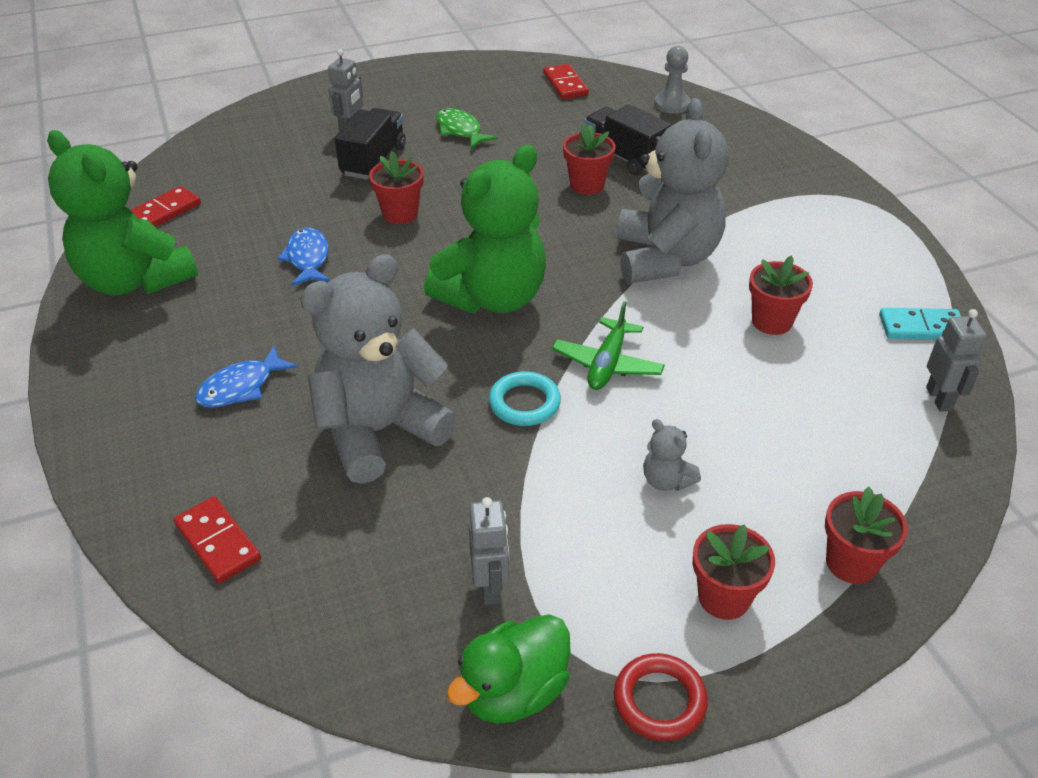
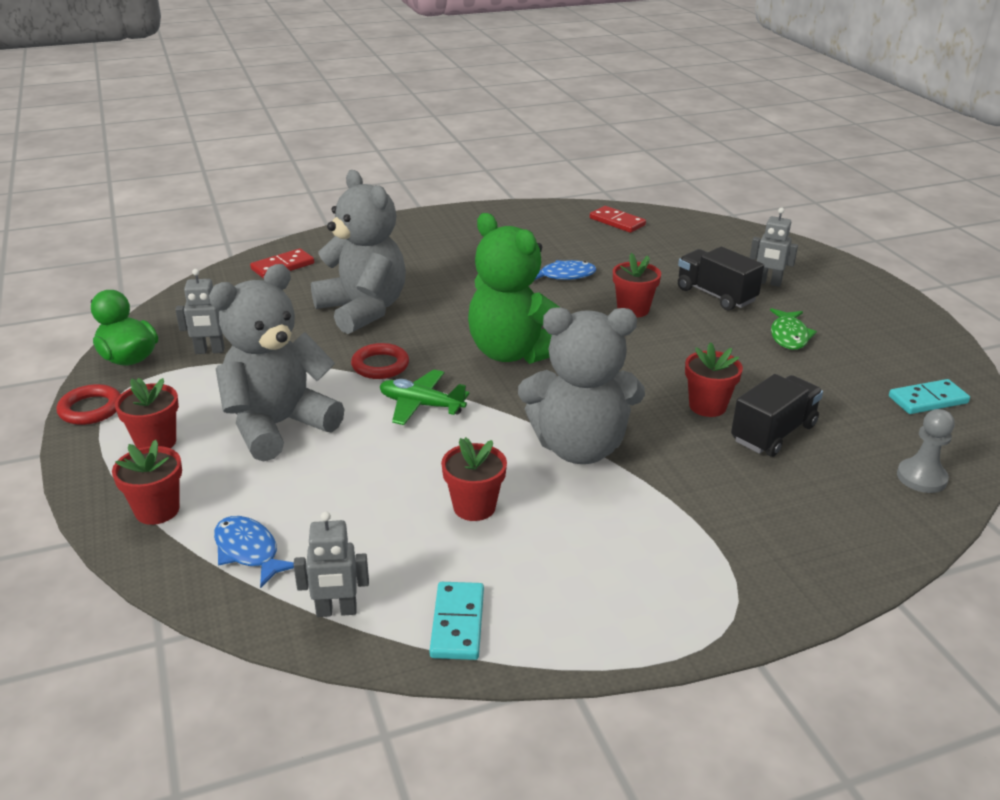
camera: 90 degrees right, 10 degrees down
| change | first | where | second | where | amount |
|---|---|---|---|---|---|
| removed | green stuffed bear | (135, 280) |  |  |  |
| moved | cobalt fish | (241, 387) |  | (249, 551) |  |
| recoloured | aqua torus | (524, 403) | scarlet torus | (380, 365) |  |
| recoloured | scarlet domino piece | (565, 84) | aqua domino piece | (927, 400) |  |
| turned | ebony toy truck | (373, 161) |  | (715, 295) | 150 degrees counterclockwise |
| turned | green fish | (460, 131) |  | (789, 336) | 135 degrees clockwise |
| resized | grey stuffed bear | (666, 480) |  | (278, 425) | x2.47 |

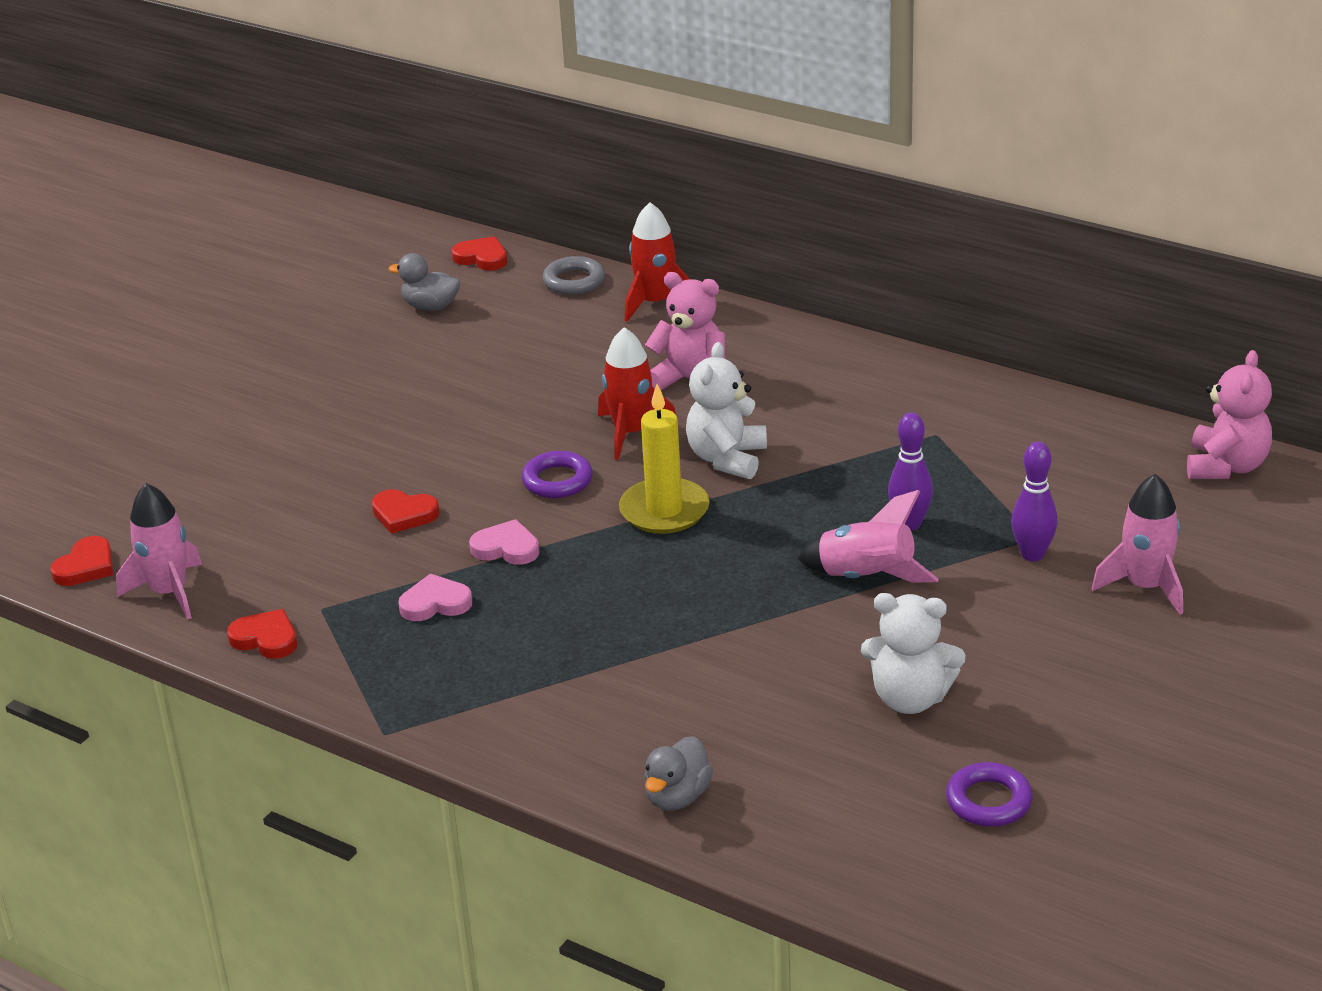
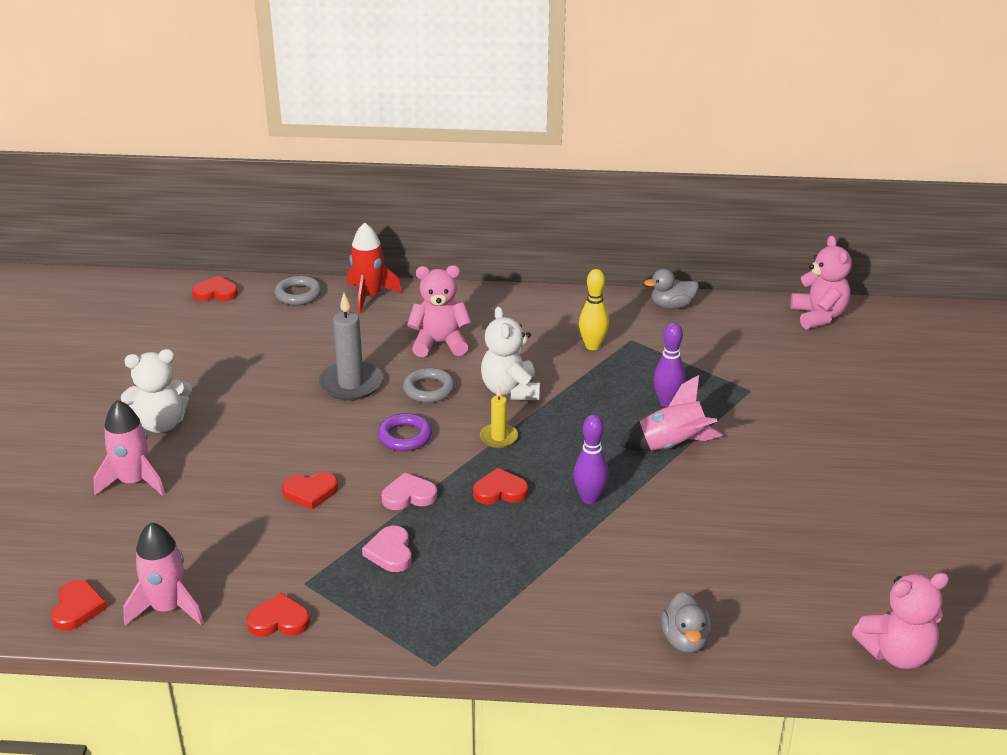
camera: 30 degrees left, 0 degrees up
| change | first | where | second | where | amount |
|---|---|---|---|---|---|
| removed | royal purple torus | (988, 801) |  |  |  |
| added |  |  | grey pillar candle | (351, 384) |  |
| added |  |  | scarlet heart | (500, 491) |  |
| added |  |  | yellow tenpin | (592, 346) |  |
| added |  |  | pink stuffed bear | (897, 653) |  |
| moved | grey toy duck | (430, 306) |  | (672, 306) |  |
| moved | white stuffed bear | (910, 698) |  | (161, 424) |  |
| moved | royal purple tenpin | (1032, 554) |  | (589, 498) |  |
| moved | pink spaceship | (1145, 586) |  | (134, 482) |  |
| replaced | scarlet spaceship | (631, 433) | grey torus | (429, 389) |  |
| turned | pink heart | (435, 603) |  | (390, 552) | 60 degrees counterclockwise |
| resized | yellow pillar candle | (664, 510) |  | (499, 437) | x0.57 |

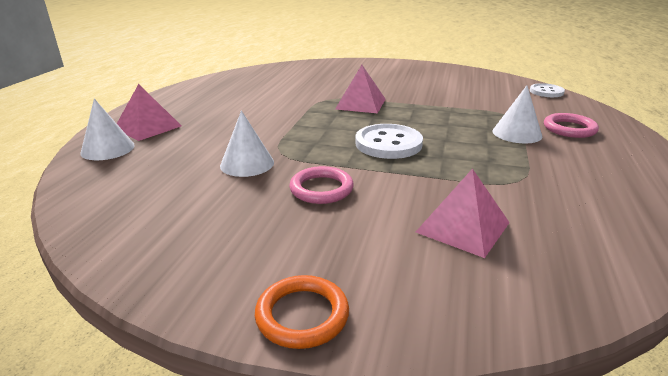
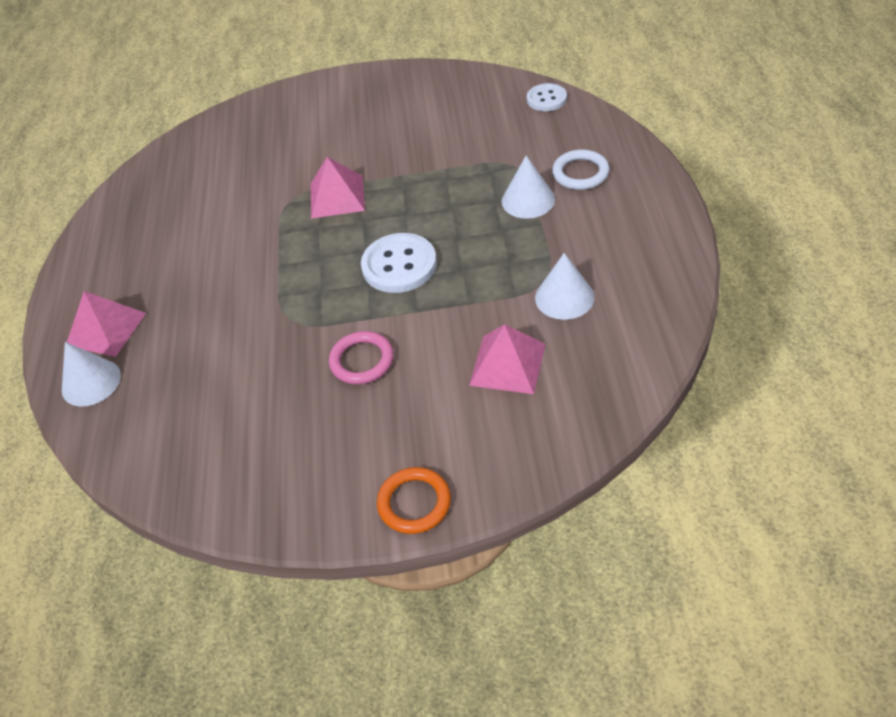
camera: 15 degrees left, 20 degrees up
| change | first | where | second | where | amount |
|---|---|---|---|---|---|
| moved | white solid cone | (247, 164) |  | (564, 297) |  |
| recoloured | pink torus | (569, 129) | white torus | (580, 173) |  |

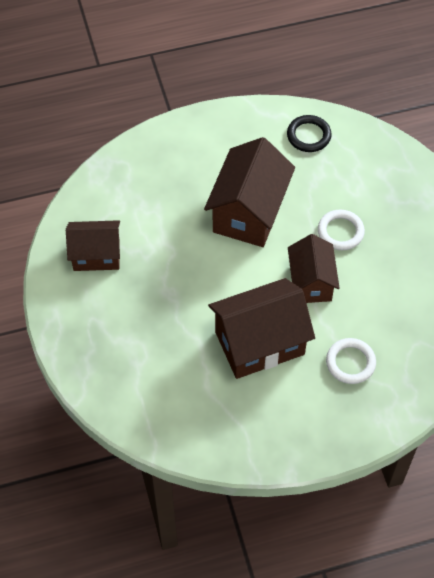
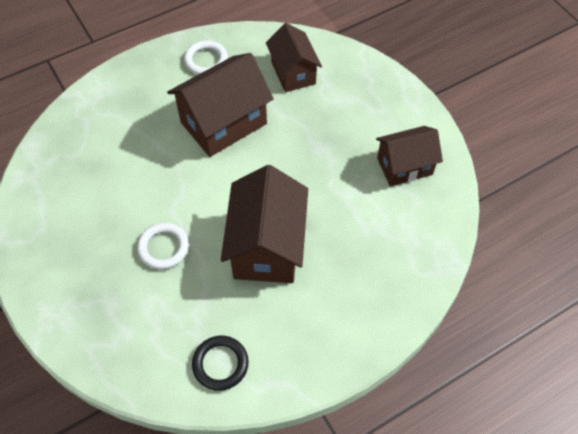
camera: 165 degrees right, 0 degrees up
| change | first | where | second | where | amount |
|---|---|---|---|---|---|
| moved | russet house | (311, 282) |  | (293, 73) |  |
| moved | white torus | (350, 362) |  | (206, 60) |  |

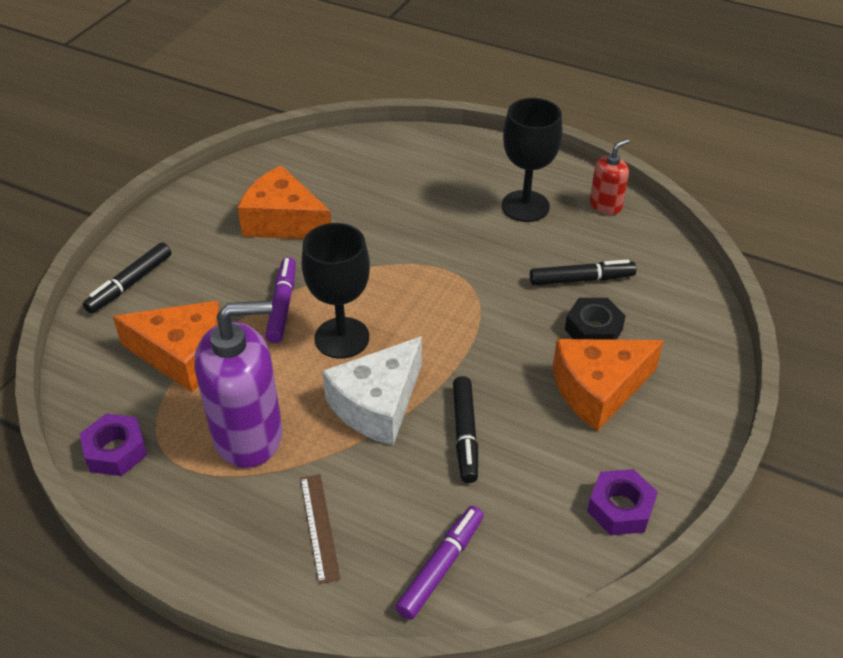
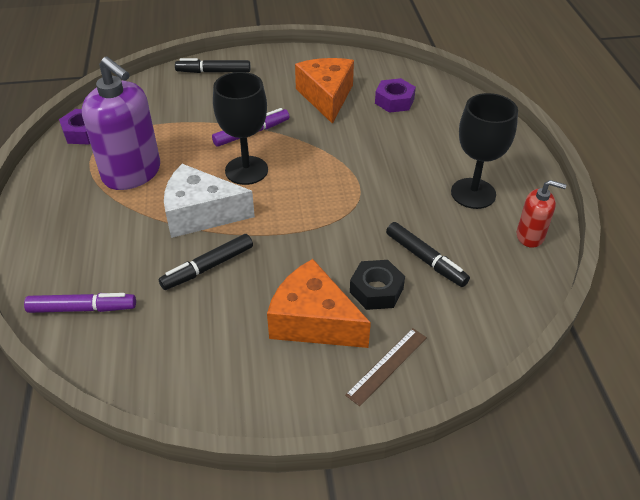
camera: 55 degrees right, 0 degrees up
| change | first | where | second | where | amount |
|---|---|---|---|---|---|
| removed | bright orange cheese | (183, 356) |  |  |  |
| moved | russet straightedge | (319, 527) |  | (387, 365) |  |
| moved | royal purple hex nut | (620, 508) |  | (394, 101) |  |

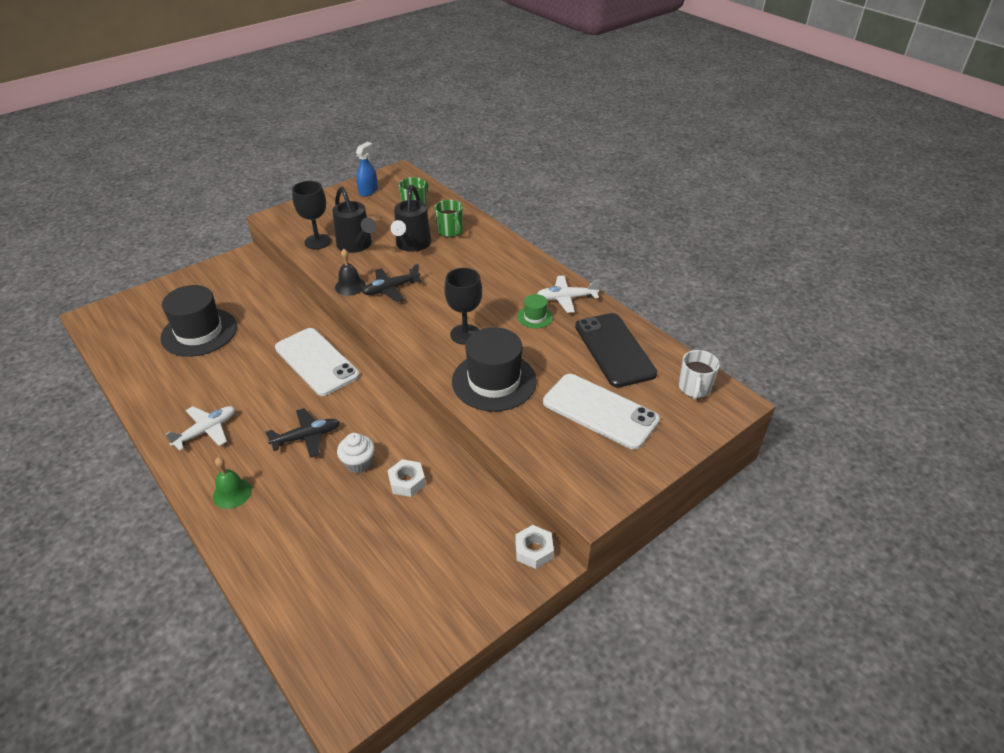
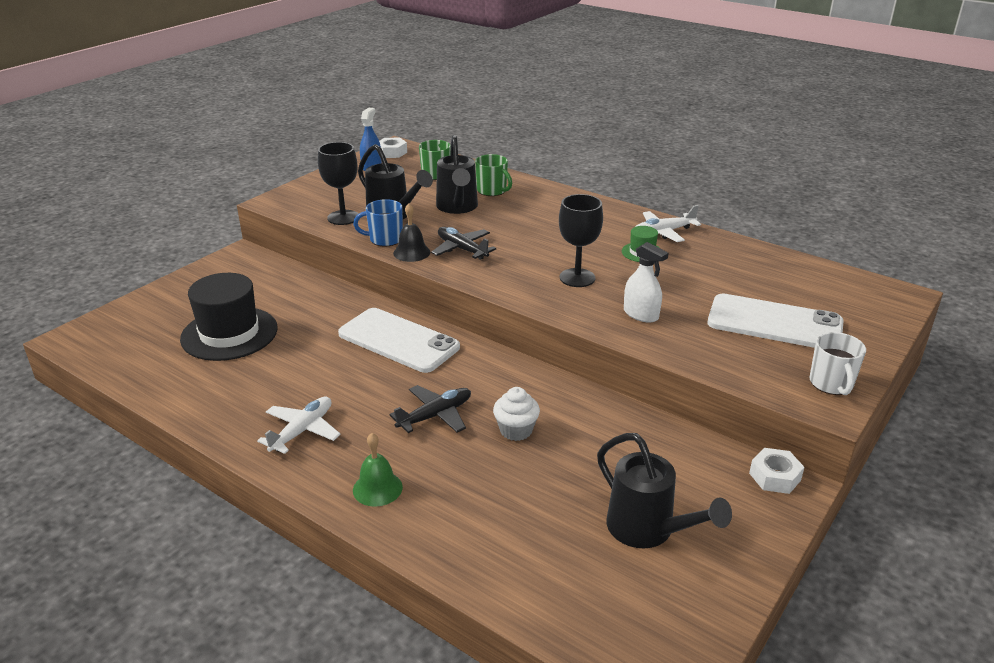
camera: 15 degrees left, 10 degrees down
| change | first | where | second | where | amount |
|---|---|---|---|---|---|
| removed | ebony smartphone | (614, 350) |  |  |  |
| added |  |  | cobalt mug | (385, 239) |  |
| added |  |  | ebony watering pot | (647, 530) |  |
| moved | white hex nut | (407, 482) |  | (392, 152) |  |
| moved | white mug | (694, 388) |  | (831, 384) |  |
| replaced | ebony hat | (494, 381) | white spray cleaner | (641, 314) |  |
| turned | ebony toy plane | (391, 289) |  | (462, 249) | 90 degrees clockwise |

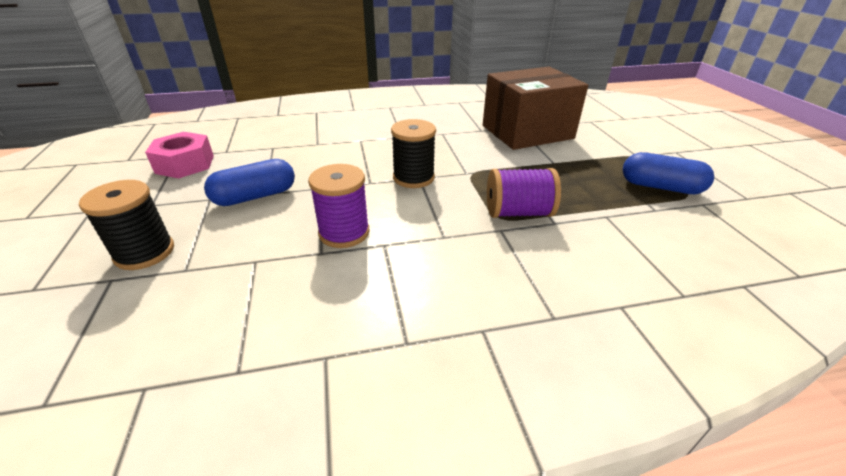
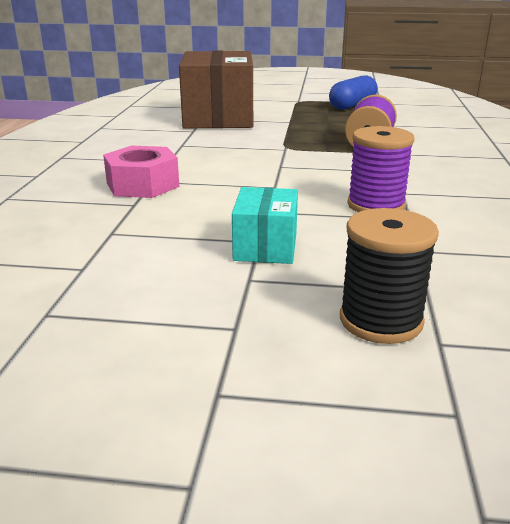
camera: 70 degrees left, 10 degrees down
| change | first | where | second | where | amount |
|---|---|---|---|---|---|
| removed | ebony bobbin | (413, 178) |  |  |  |
| moved | pink hex nut | (185, 164) |  | (143, 185) |  |
| replaced | cobalt pill | (255, 196) | aqua package | (265, 247) |  |

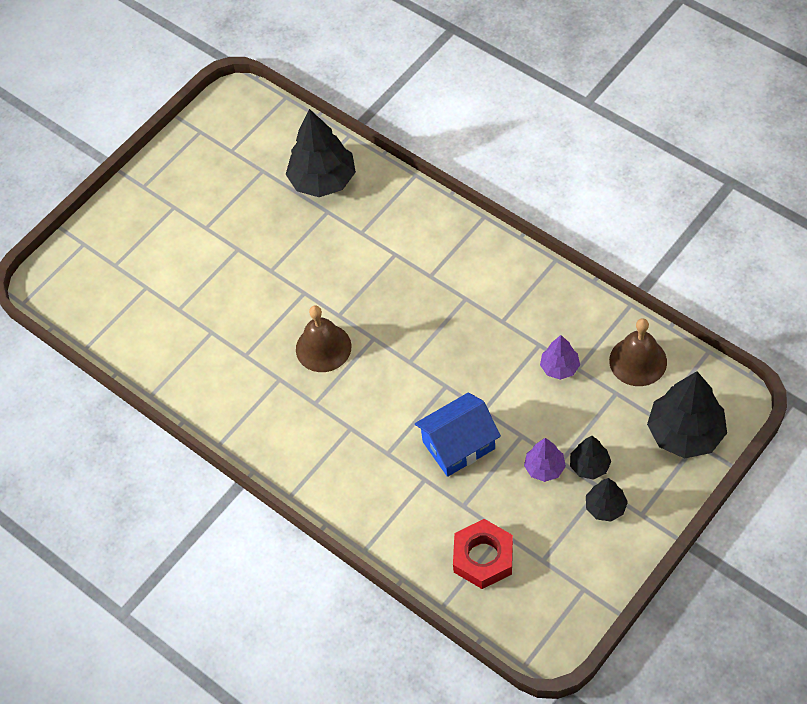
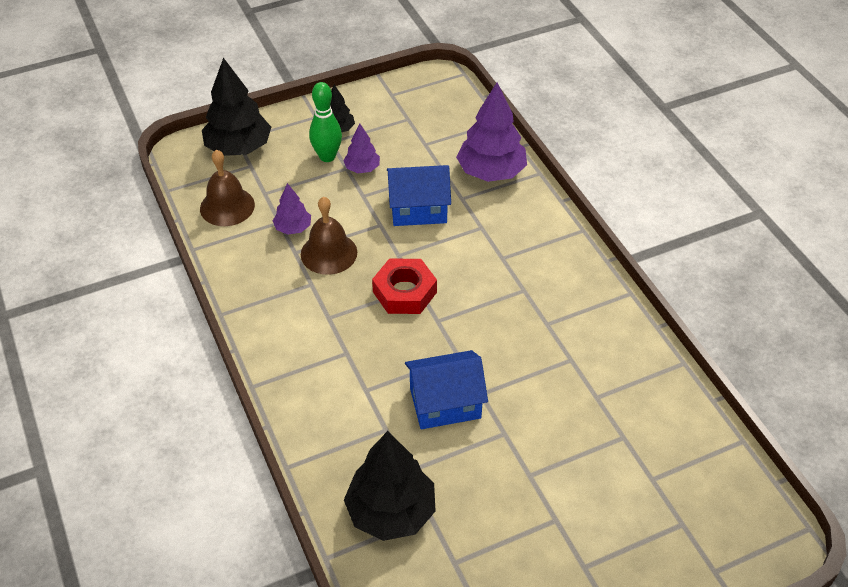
camera: 160 degrees left, 10 degrees down
| change | first | where | second | where | amount |
|---|---|---|---|---|---|
| added |  |  | cobalt house | (445, 403) |  |
| added |  |  | royal purple fir tree | (491, 172) |  |
| moved | russet school bell | (323, 347) |  | (329, 253) |  |
| moved | scarlet hex nut | (483, 557) |  | (404, 292) |  |
| replaced | ebony fir tree | (589, 465) | green tenpin | (327, 156) |  |

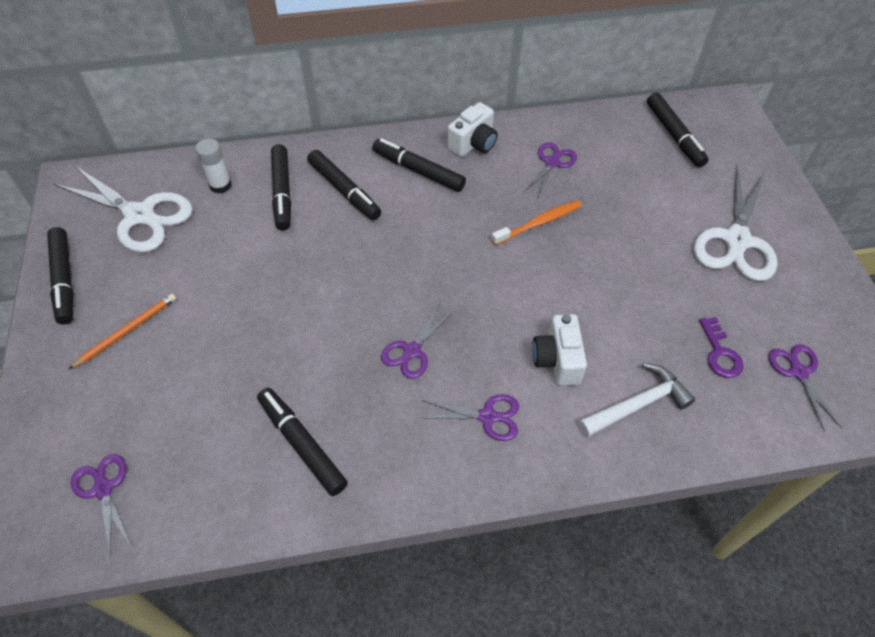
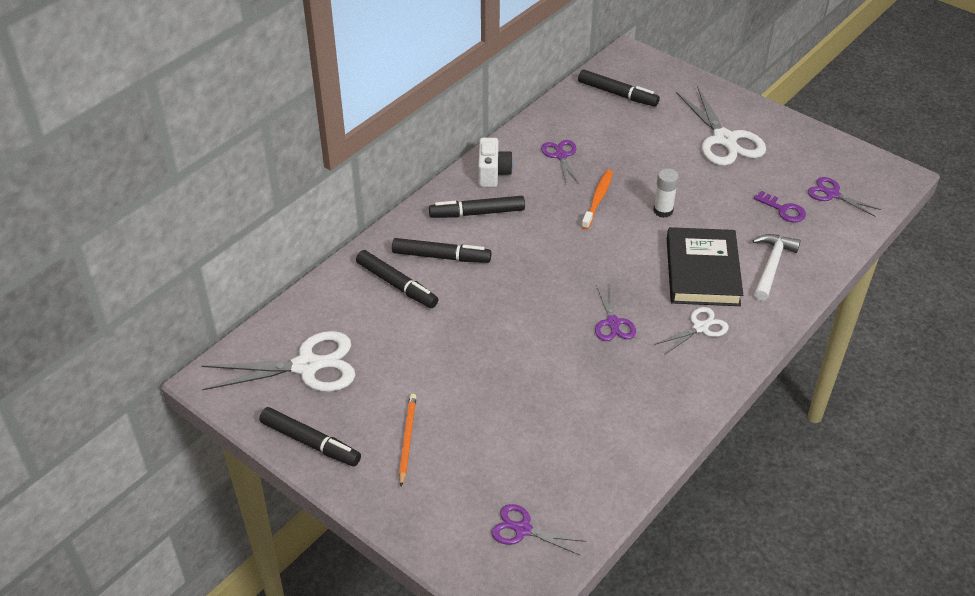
camera: 40 degrees left, 10 degrees down
| change | first | where | second | where | amount |
|---|---|---|---|---|---|
| removed | ebony marker pen | (302, 444) |  |  |  |
| moved | white glue | (220, 185) |  | (663, 211) |  |
| replaced | white compact camera | (557, 360) | ebony book | (702, 271) |  |
| recoloured | royal purple shears | (487, 416) | white shears | (700, 328) |  |

